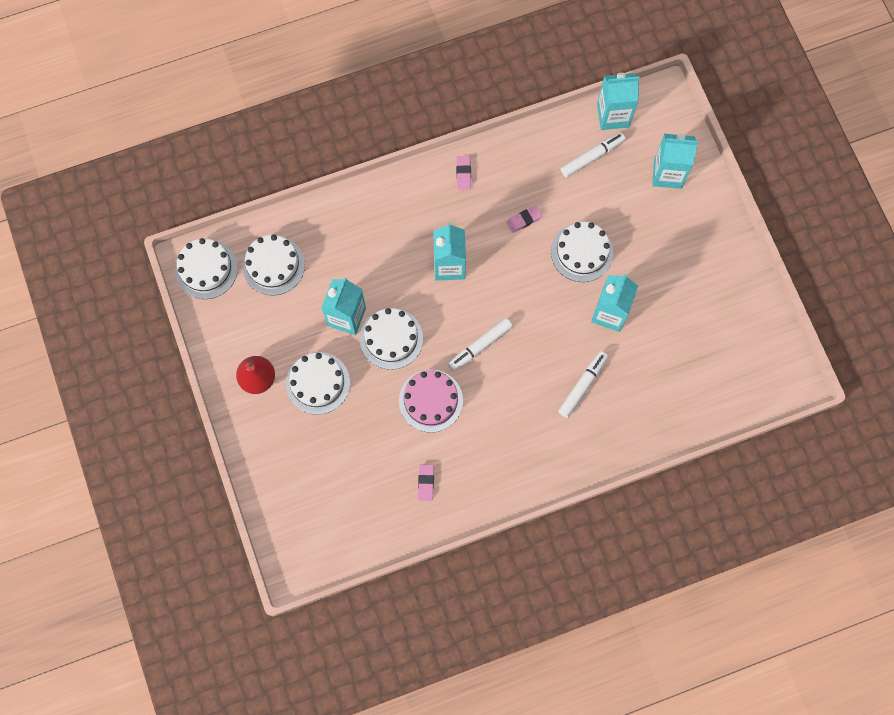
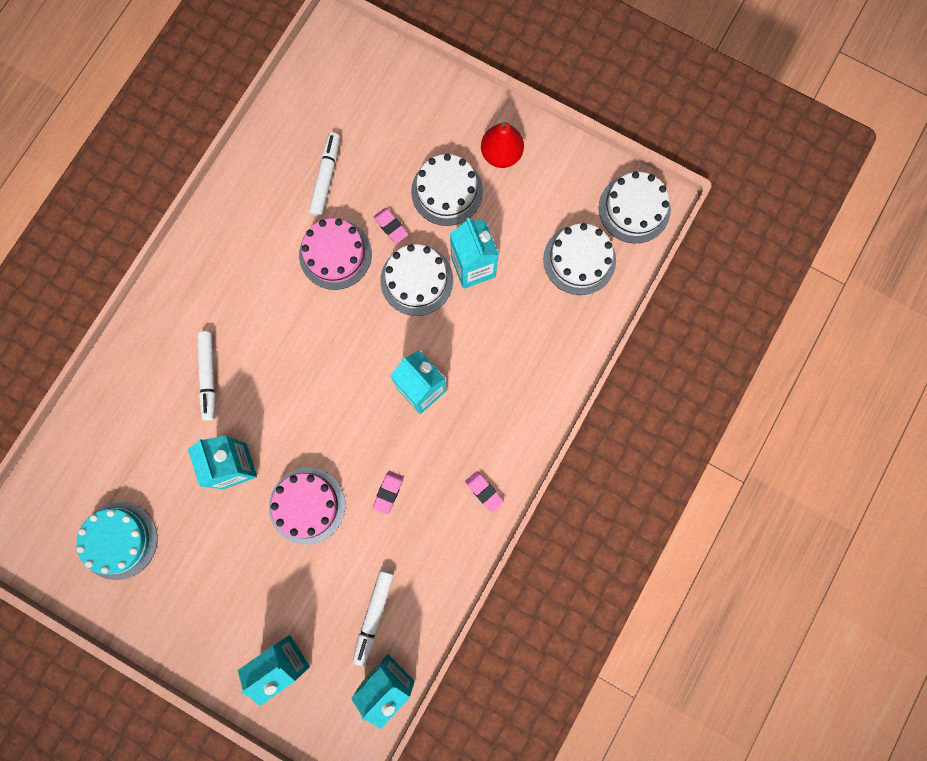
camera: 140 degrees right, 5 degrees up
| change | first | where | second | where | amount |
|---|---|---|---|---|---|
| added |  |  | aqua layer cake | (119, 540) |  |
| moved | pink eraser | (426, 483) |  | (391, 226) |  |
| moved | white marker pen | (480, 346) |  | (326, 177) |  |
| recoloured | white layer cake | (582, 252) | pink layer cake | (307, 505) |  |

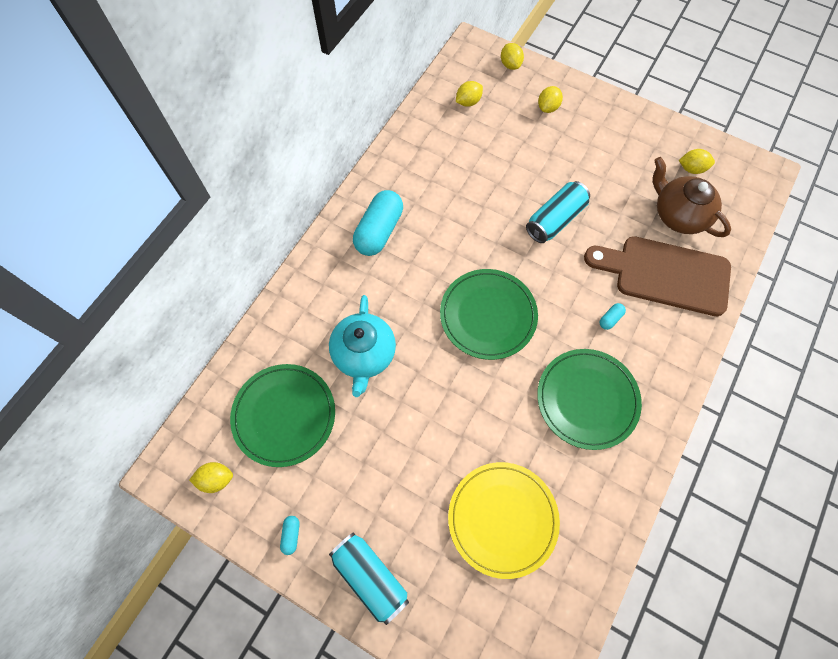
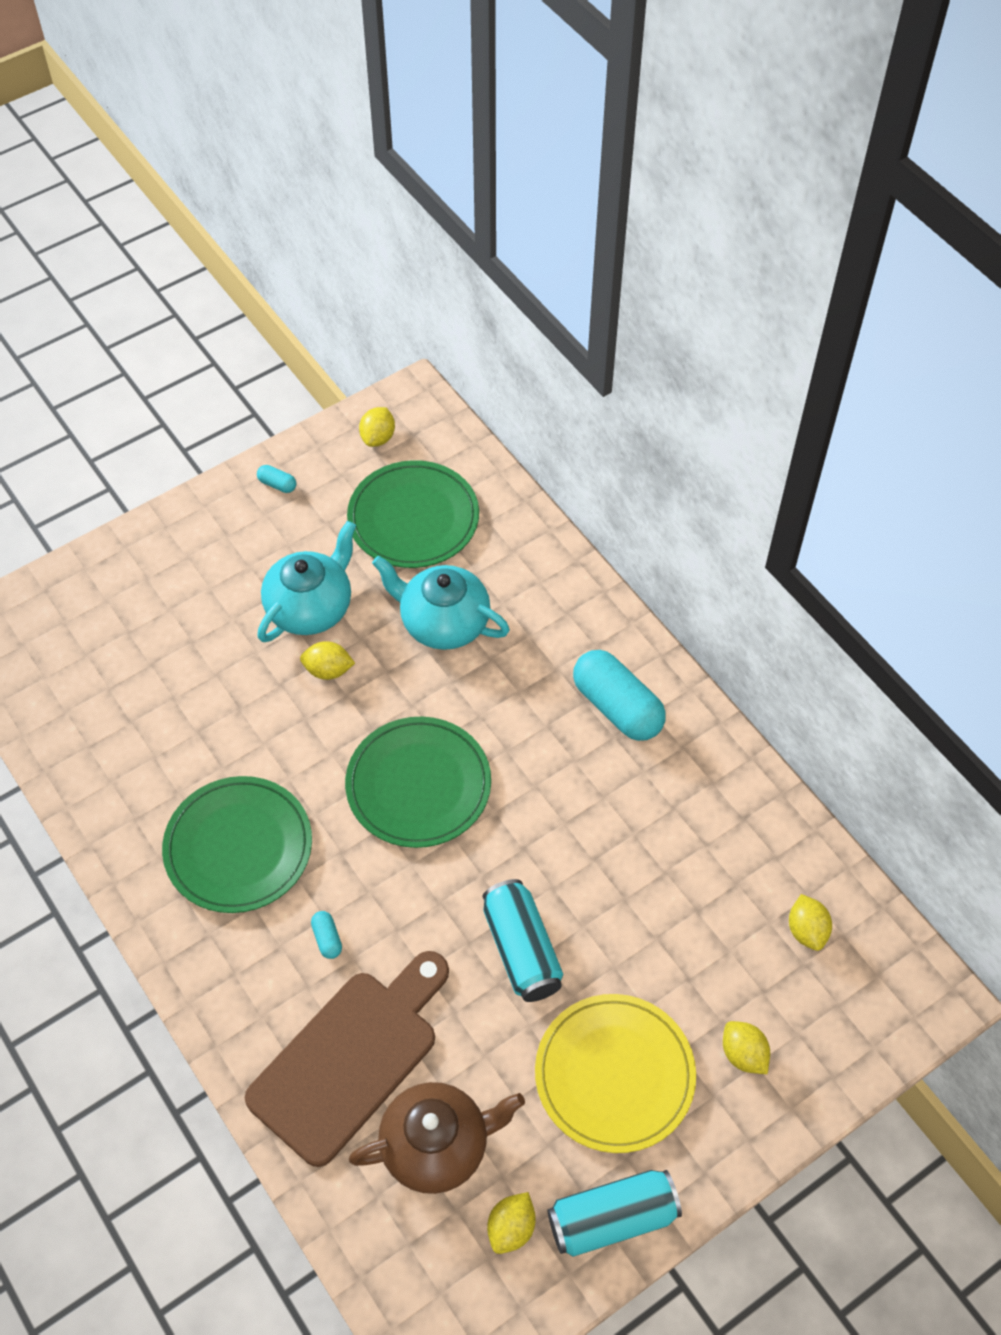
camera: 115 degrees right, 10 degrees down
| change | first | where | second | where | amount |
|---|---|---|---|---|---|
| added |  |  | aqua teapot | (311, 607) |  |
| moved | aqua can | (370, 577) |  | (612, 1218) |  |
| moved | yellow dinner plate | (502, 519) |  | (614, 1074) |  |
| moved | yellow lemon | (510, 65) |  | (328, 670) |  |

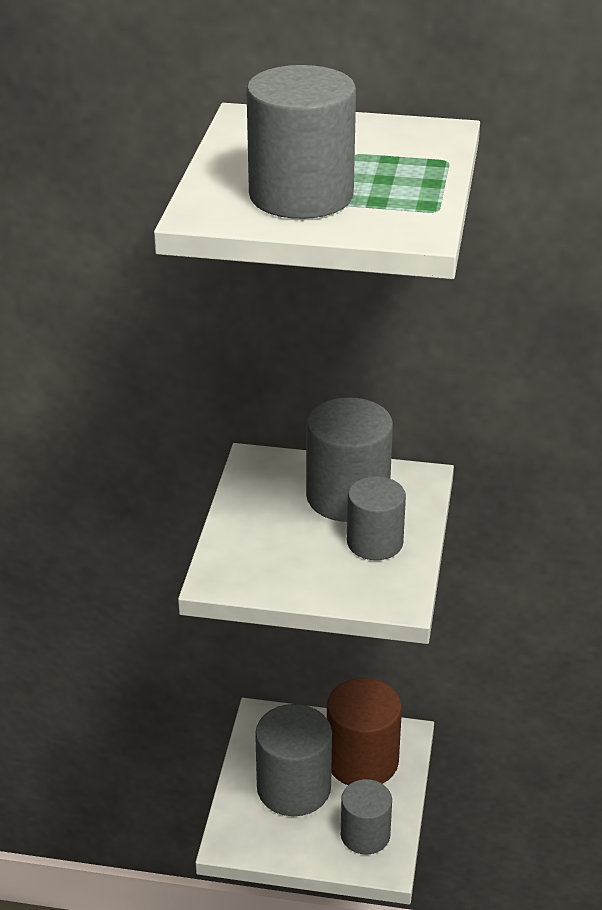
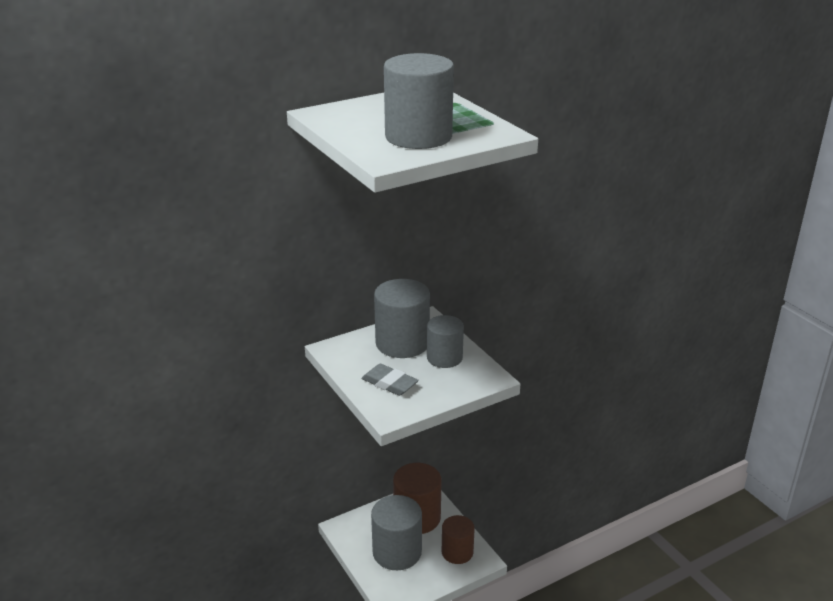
camera: 40 degrees left, 5 degrees down
| change | first | where | second | where | amount |
|---|---|---|---|---|---|
| added |  |  | grey eraser | (389, 383) |  |
| recoloured | grey cylinder shape | (365, 835) | russet cylinder shape | (457, 552) |  |

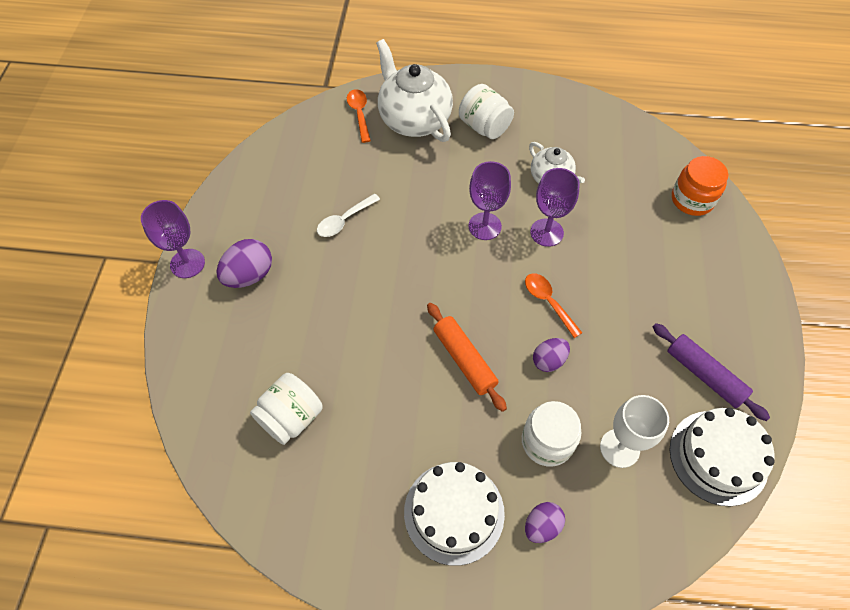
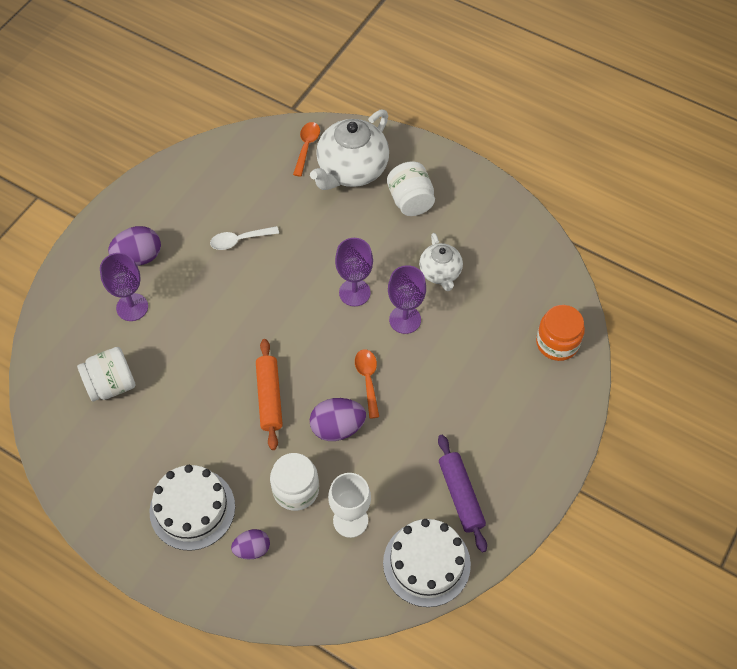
camera: 25 degrees right, 0 degrees up
| change | first | where | second | where | amount |
|---|---|---|---|---|---|
| moved | royal purple goblet | (187, 263) |  | (132, 307) |  |
| turned | white teapot | (414, 119) |  | (351, 170) | 135 degrees counterclockwise |
| resized | royal purple egg shape | (549, 360) |  | (337, 427) | x1.54 |

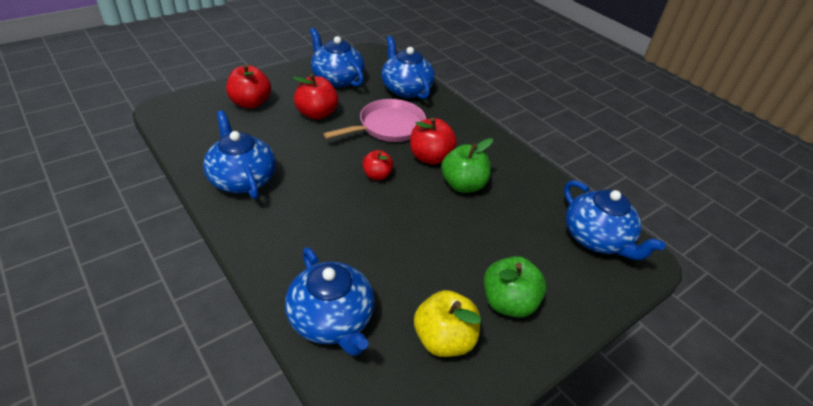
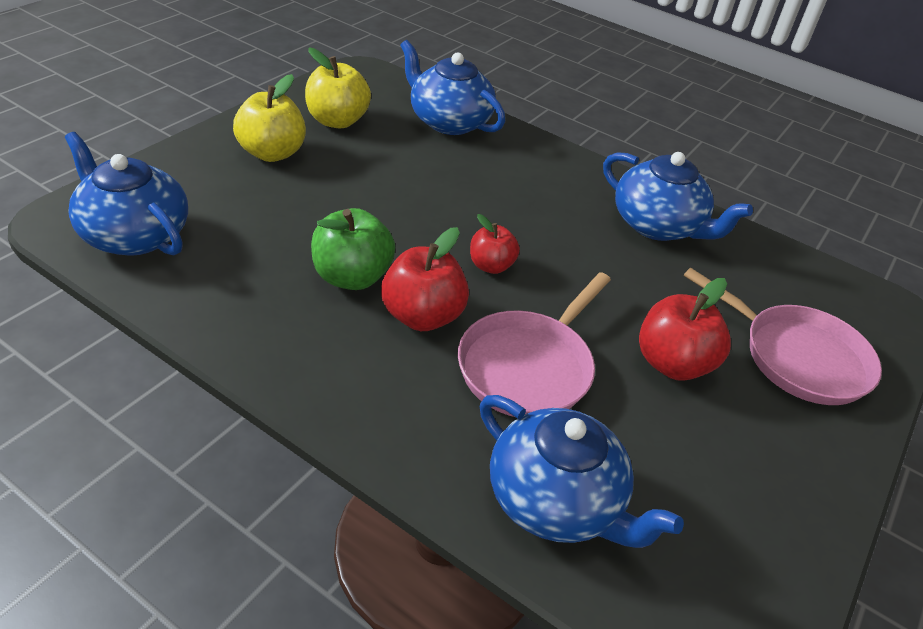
camera: 160 degrees right, 0 degrees up
| change | first | where | second | where | amount |
|---|---|---|---|---|---|
| removed | cobalt teapot | (337, 79) |  |  |  |
| replaced | scarlet apple fruit | (250, 103) | pink pan | (797, 357) |  |
| recoloured | green apple fruit | (508, 302) | yellow apple fruit | (272, 153) |  |

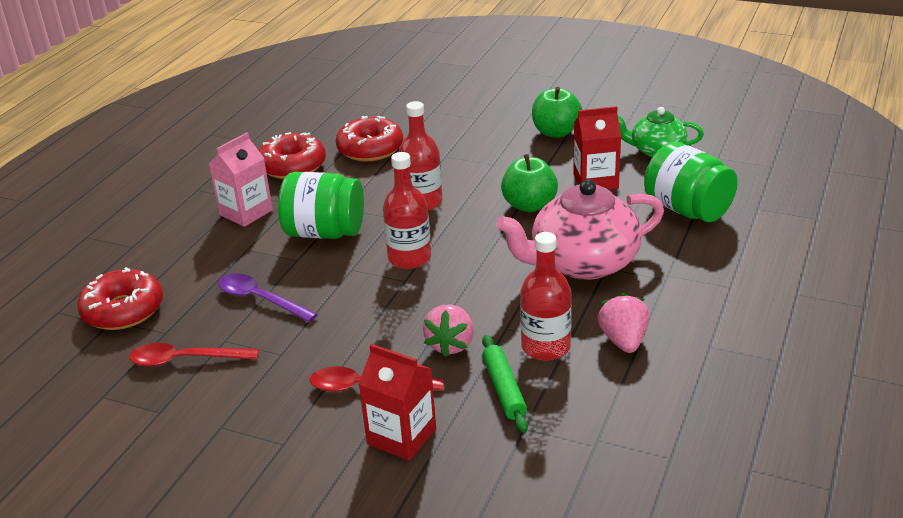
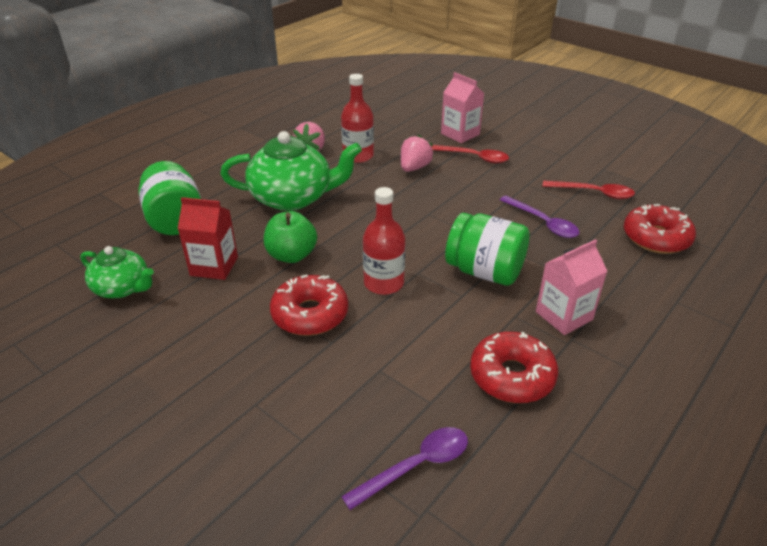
camera: 165 degrees left, 5 degrees up
| change | first | where | second | where | amount |
|---|---|---|---|---|---|
| removed | scarlet bottle | (409, 258) |  |  |  |
| removed | green dough roller | (504, 389) |  |  |  |
| removed | green apple fruit | (556, 132) |  |  |  |
| added |  |  | royal purple teaspoon | (416, 466) |  |
| moved | scarlet doughnut | (370, 149) |  | (310, 314) |  |
| recoloured | scarlet carton | (401, 436) | pink carton | (460, 134) |  |
| recoloured | pink teapot | (582, 263) | green teapot | (293, 198) |  |

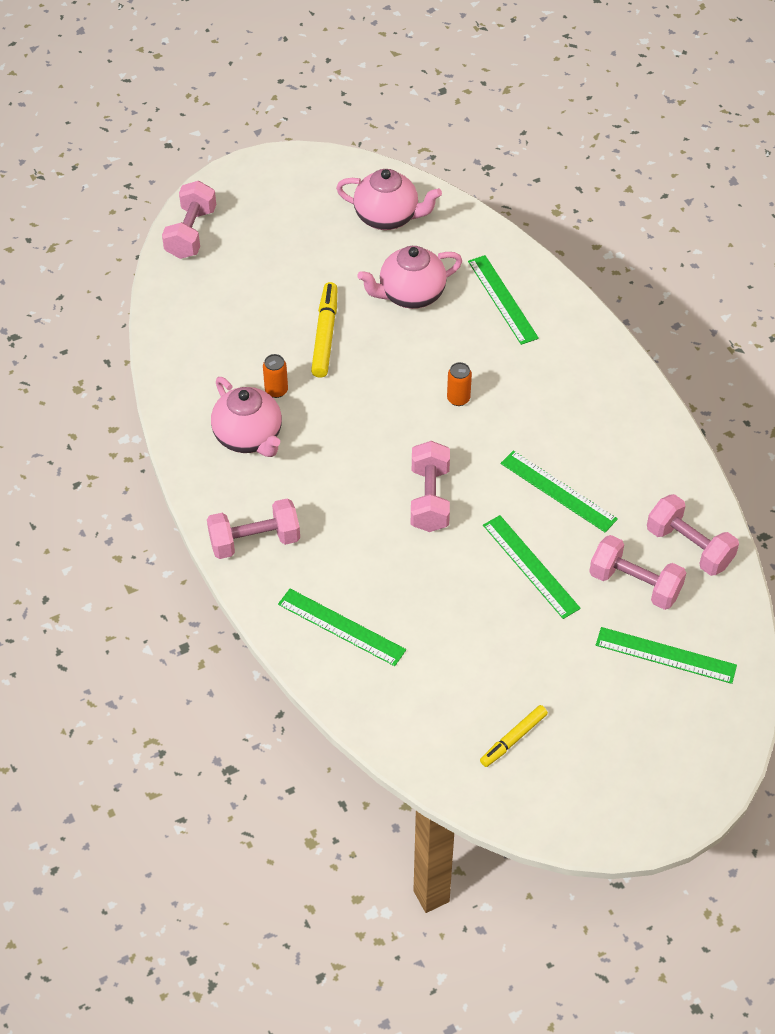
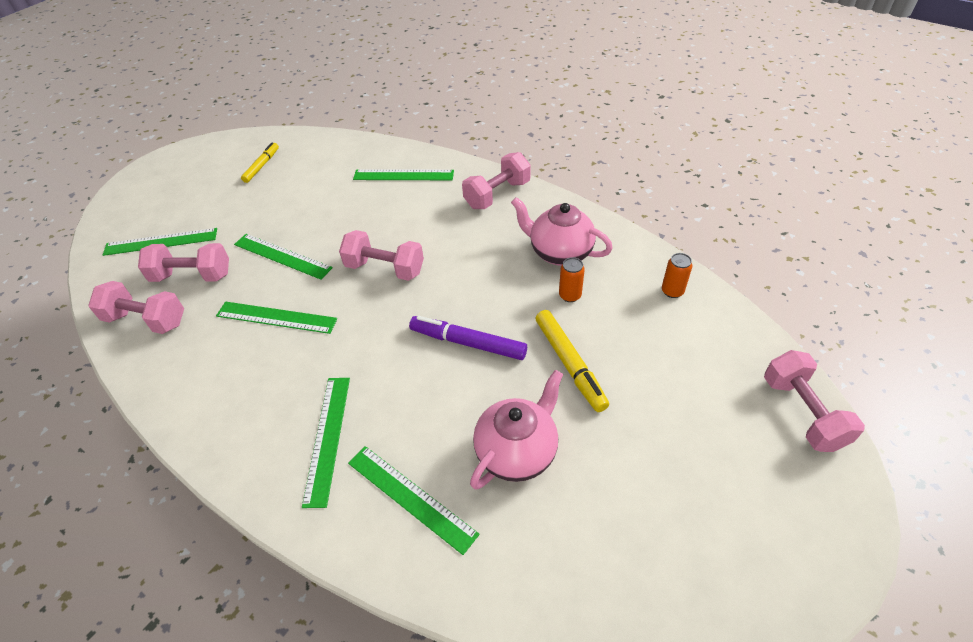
camera: 155 degrees right, 5 degrees down
| change | first | where | second | where | amount |
|---|---|---|---|---|---|
| removed | pink teapot | (388, 217) |  |  |  |
| added |  |  | green straightedge | (328, 438) |  |
| added |  |  | royal purple marker pen | (468, 343) |  |
| moved | bright orange can | (458, 399) |  | (672, 291) |  |
| turned | pink free weight | (430, 499) |  | (385, 269) | 45 degrees counterclockwise |

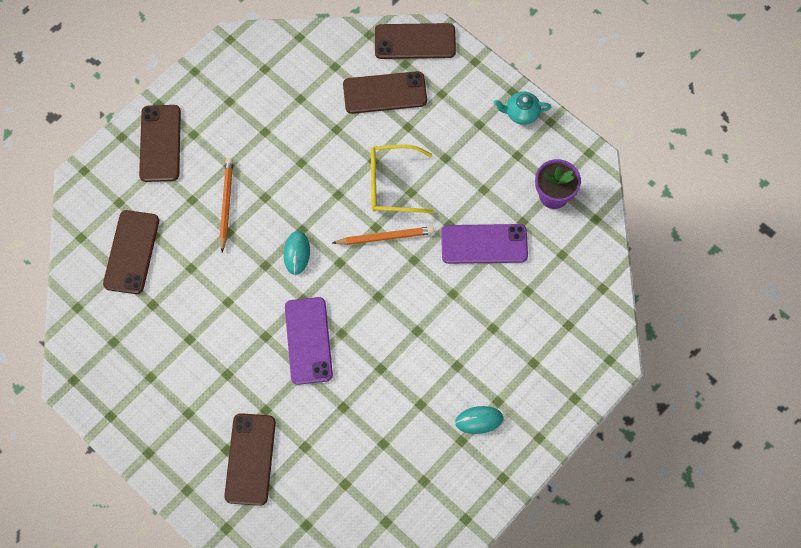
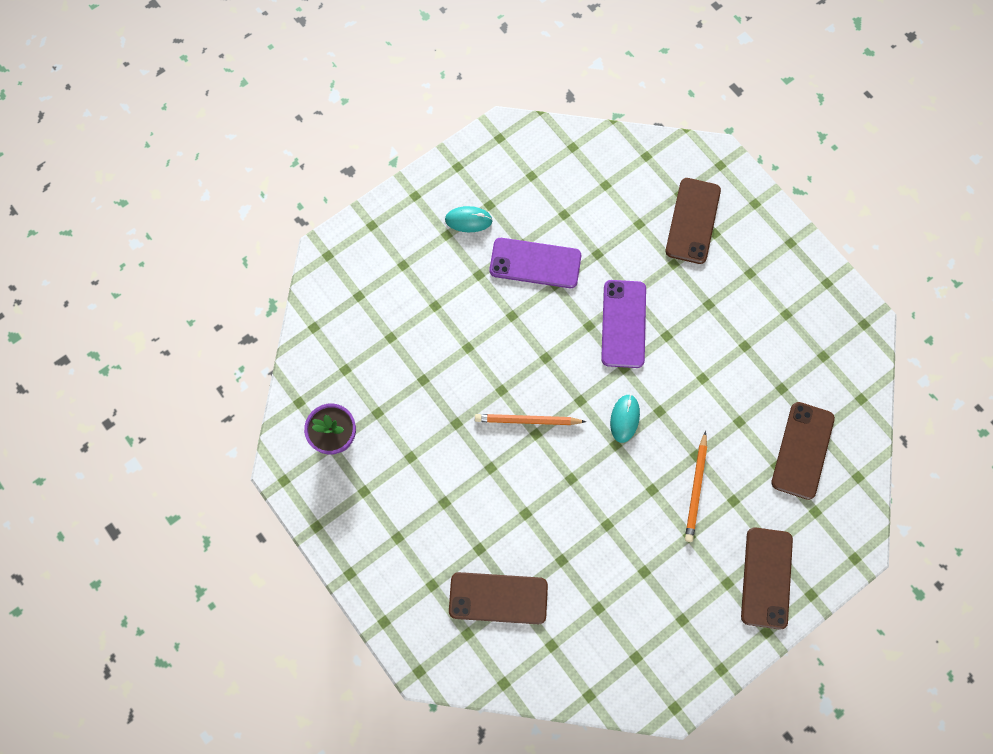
camera: 170 degrees left, 5 degrees up
| change | first | where | second | where | amount |
|---|---|---|---|---|---|
| removed | yellow glasses | (392, 184) |  |  |  |
| removed | russet smartphone | (415, 41) |  |  |  |
| removed | aqua teapot | (521, 113) |  |  |  |
| moved | royal purple smartphone | (484, 244) |  | (535, 263) |  |

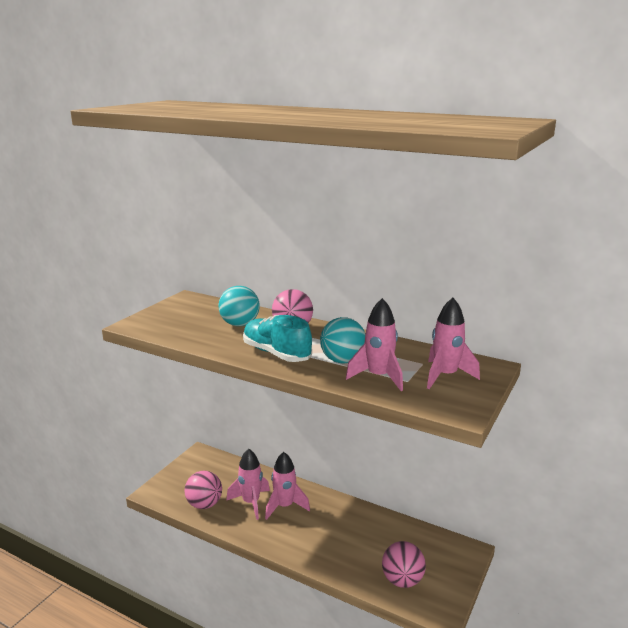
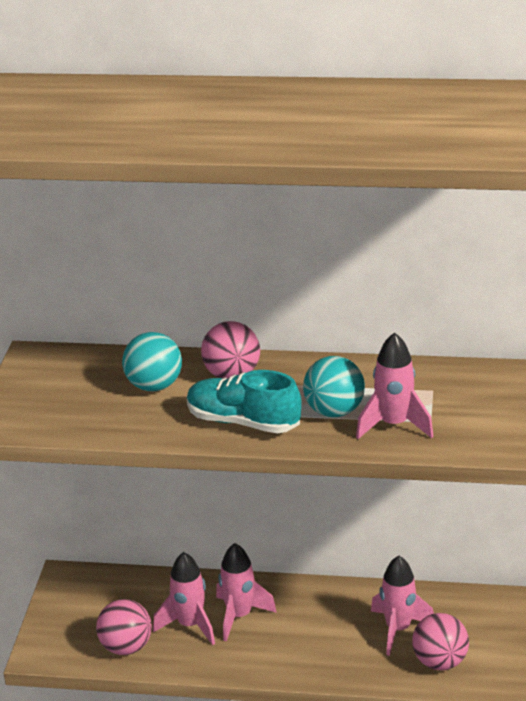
camera: 20 degrees left, 10 degrees up
| change | first | where | second | where | amount |
|---|---|---|---|---|---|
| moved | pink spaceship | (445, 376) |  | (398, 629) |  |

